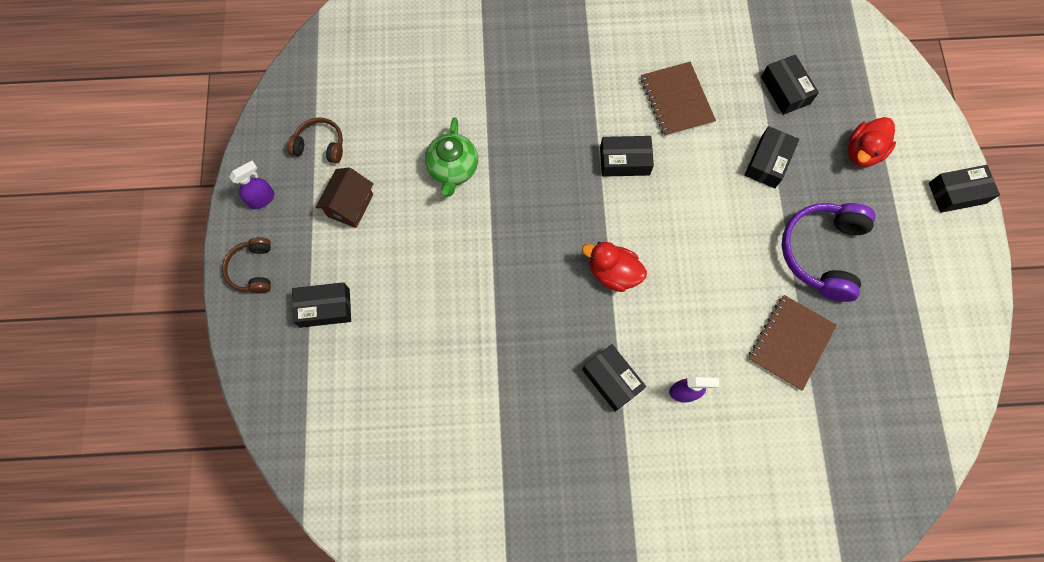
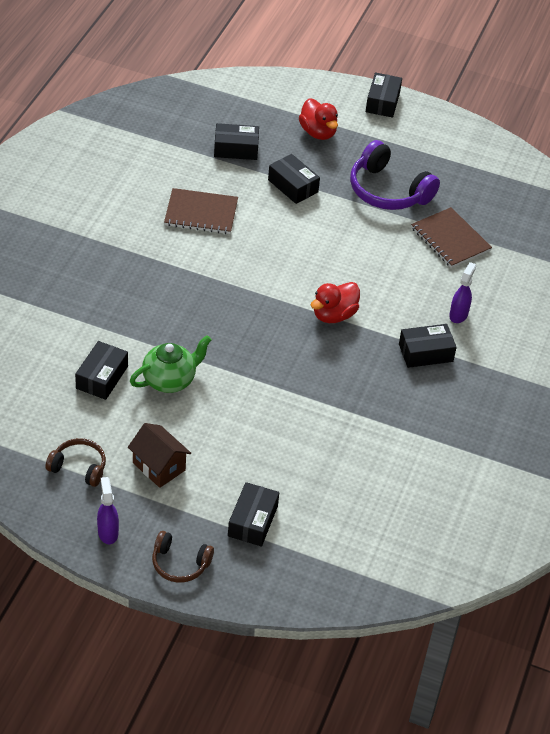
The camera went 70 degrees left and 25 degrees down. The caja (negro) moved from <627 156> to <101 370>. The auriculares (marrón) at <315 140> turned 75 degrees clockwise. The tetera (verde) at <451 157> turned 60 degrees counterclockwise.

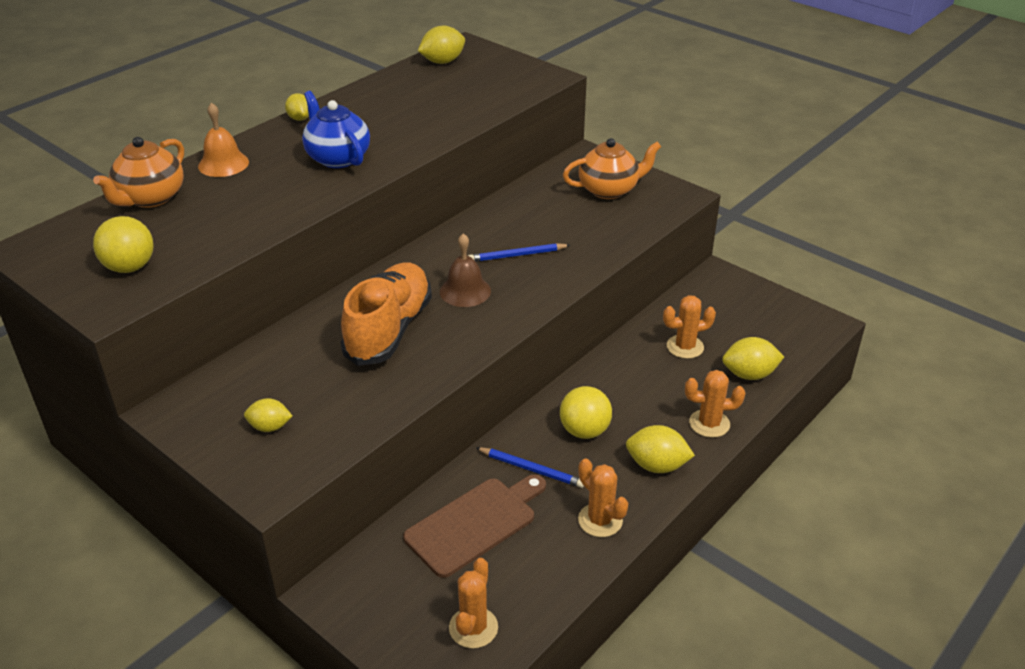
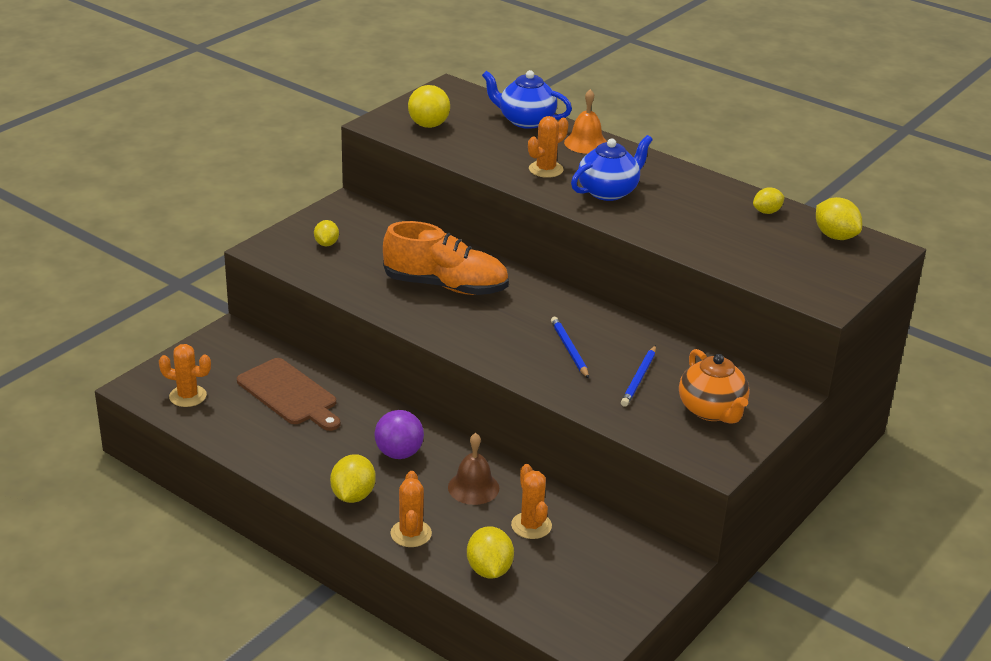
The camera went 85 degrees right and 5 degrees down. The limón (amarillo) moved from <297 107> to <769 200>. The campana (marrón) moved from <465 270> to <473 469>. The lápiz (azul) moved from <530 467> to <638 376>. The cactus (naranja) moved from <603 497> to <548 147>. The tetera (naranja) at <138 172> became the tetera (azul) at <527 99>. The pelota (amarillo) at <586 412> became the pelota (morado) at <399 434>.

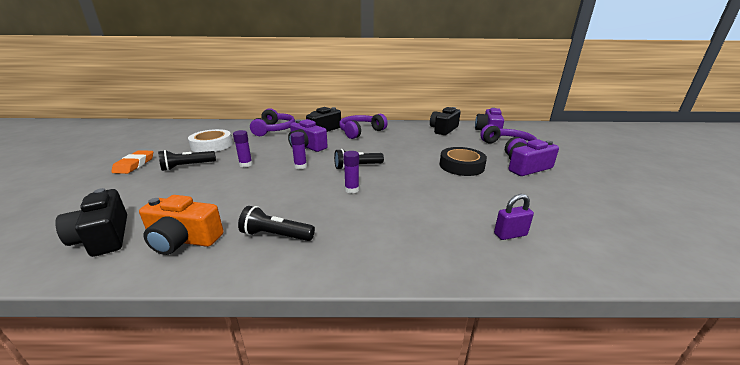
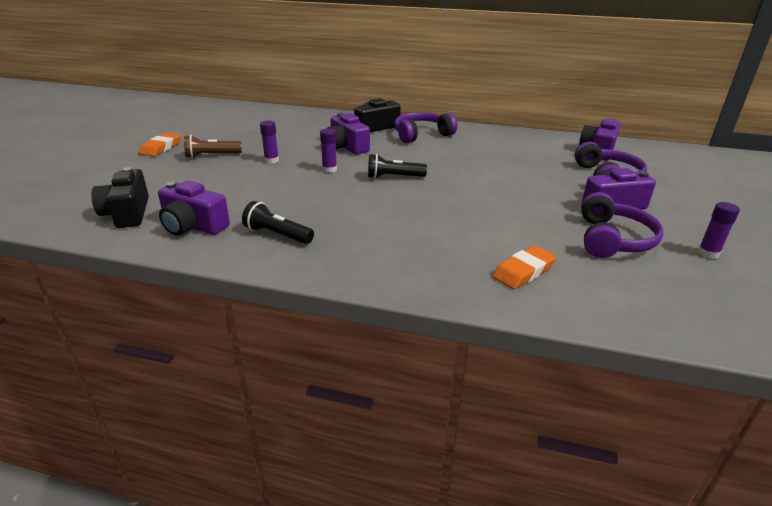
The camera went 15 degrees right and 5 degrees up. The cinta adhesiva (blanco) at <210 140> disappeared. The cámara (negro) at <445 121> disappeared. The cinta adhesiva (negro) at <463 161> disappeared. The auriculares (morado) moved from <272 122> to <622 225>. The barra de pegamento (morado) moved from <351 172> to <719 230>. The candado (morado) at <514 217> was replaced by the goma de borrar (naranja) at <524 267>. The cámara (naranja) at <181 225> became the cámara (morado) at <194 208>. The lámpara de mano (negro) at <187 160> became the lámpara de mano (marrón) at <213 146>.

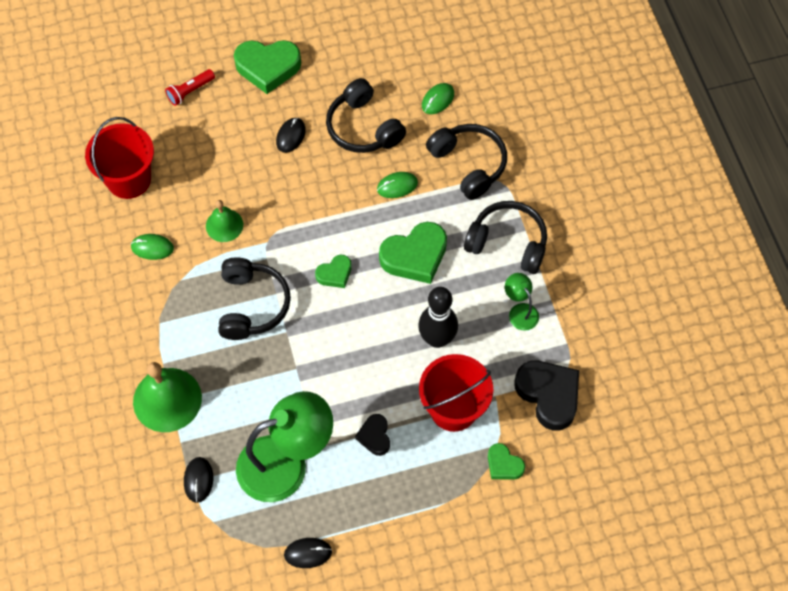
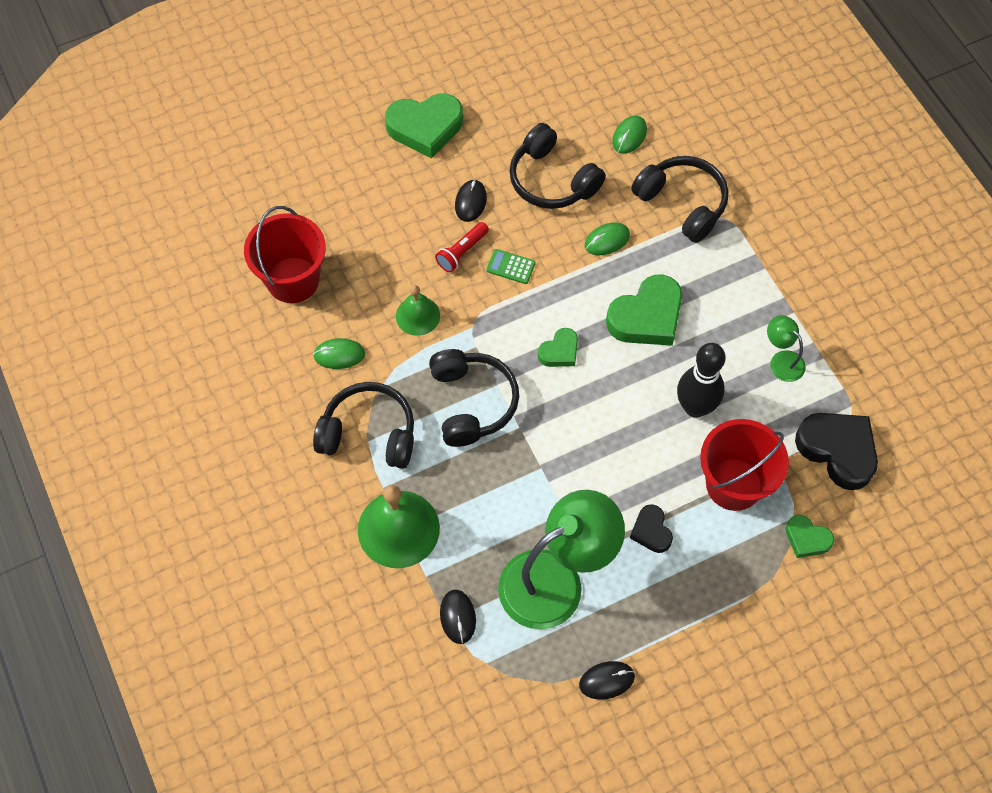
The camera went 10 degrees left and 0 degrees up. The calculadora (verde) at <511 266> appeared. The lámpara de mano (rojo) moved from <190 87> to <462 247>. The auriculares (negro) moved from <505 237> to <363 425>.

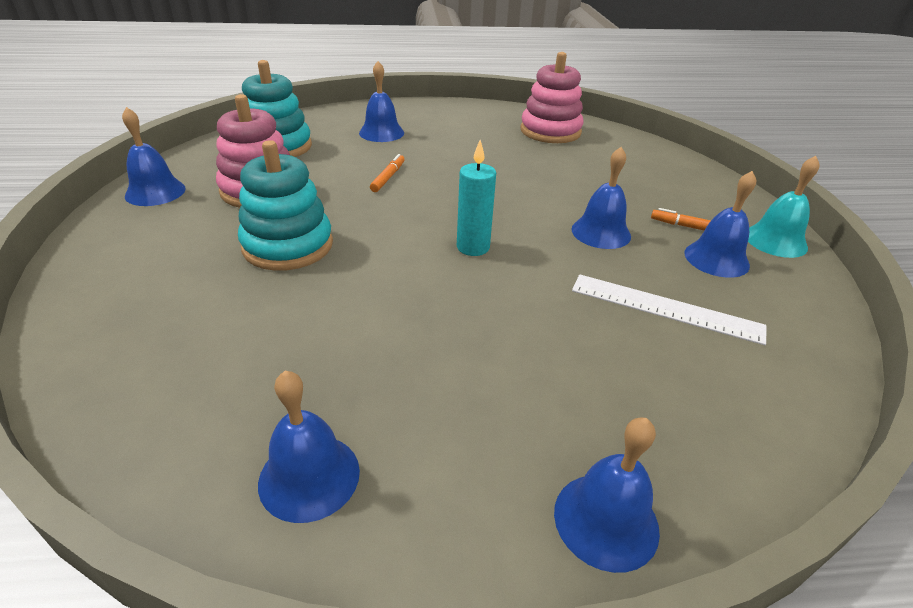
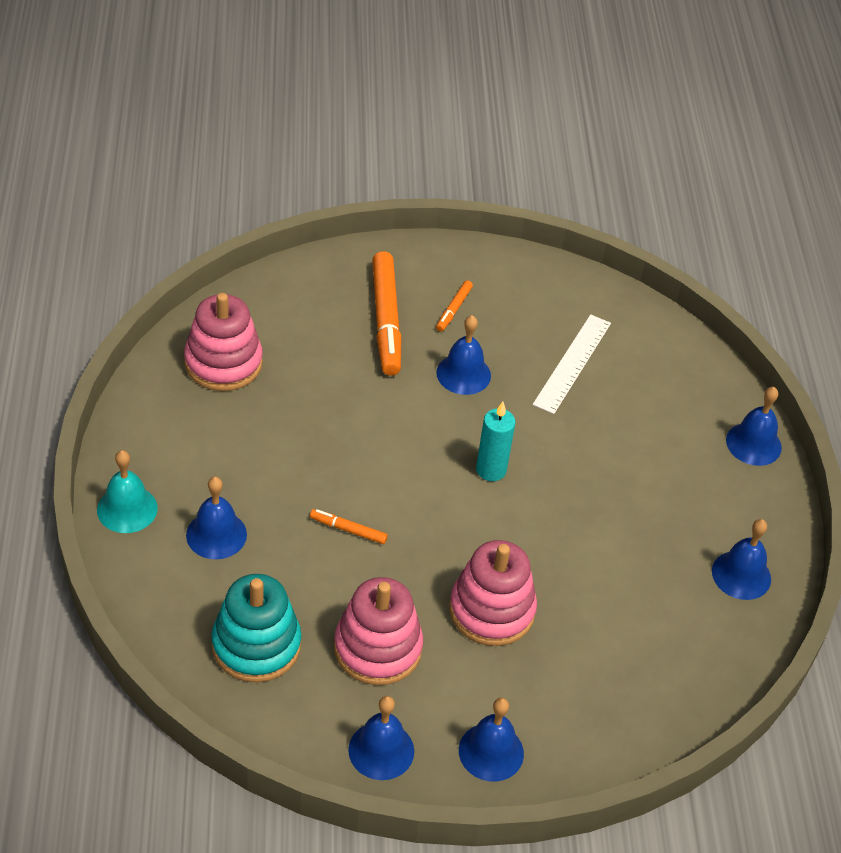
The camera went 90 degrees left and 10 degrees up. The rotulador (naranja) at <386 313> appeared. The campana (azul) moved from <720 224> to <491 740>. The campana (turquesa) moved from <784 207> to <127 491>. The juguete apilable (turquesa) at <285 205> became the juguete apilable (rosa) at <493 593>.

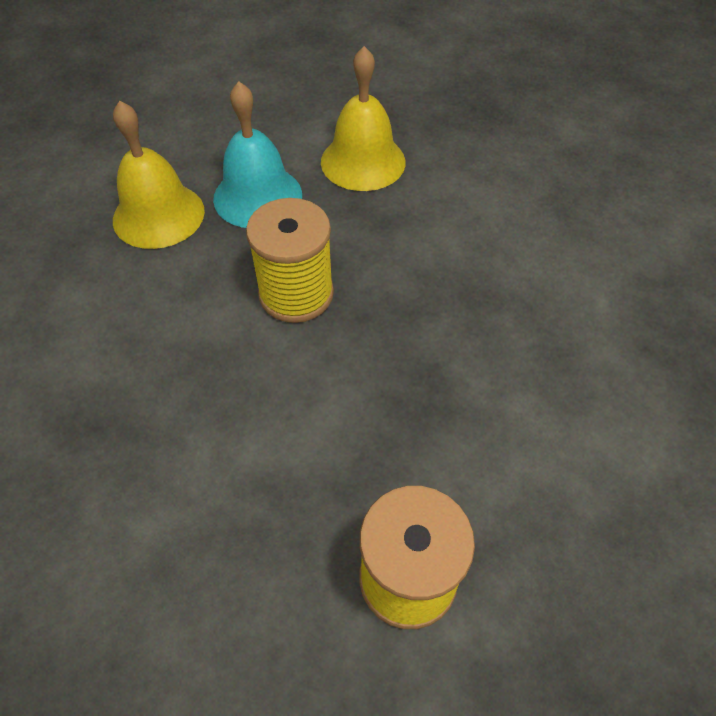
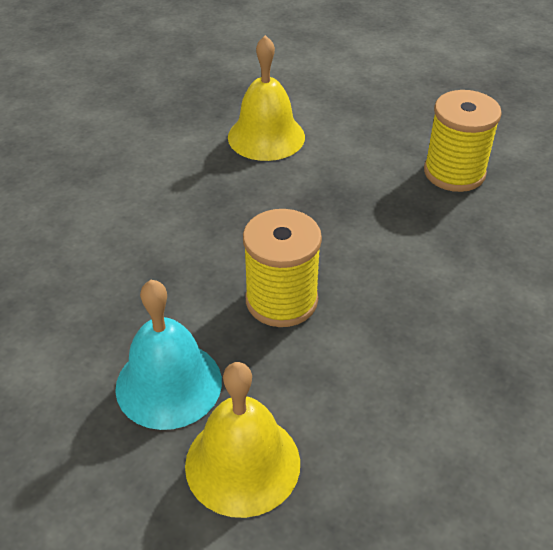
The camera went 115 degrees left and 10 degrees down. The campana (amarillo) moved from <363 118> to <266 98>.

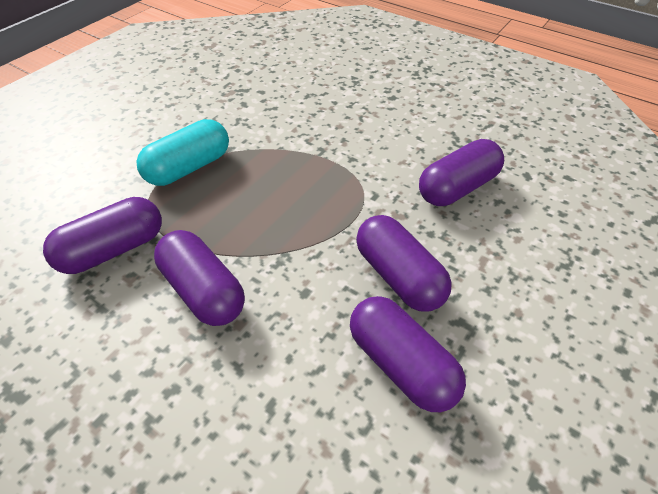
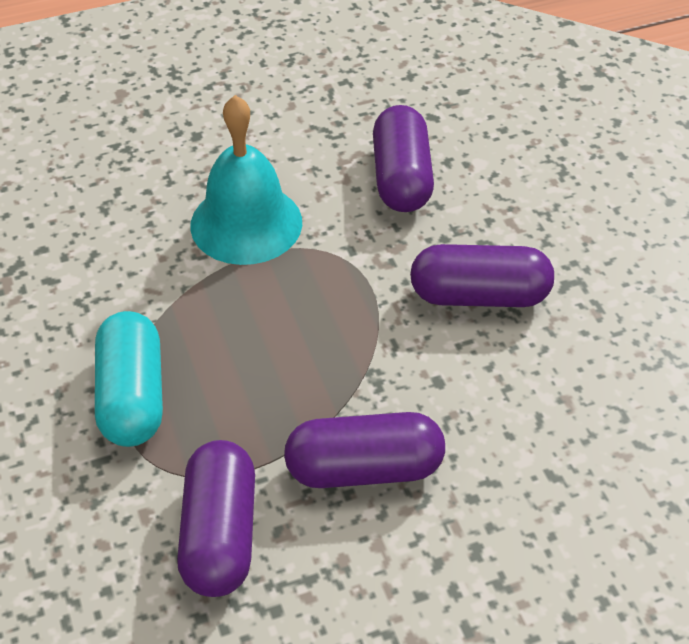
The camera went 55 degrees left and 0 degrees up. The cápsula (morado) at <408 354> disappeared. The campana (turquesa) at <246 180> appeared.

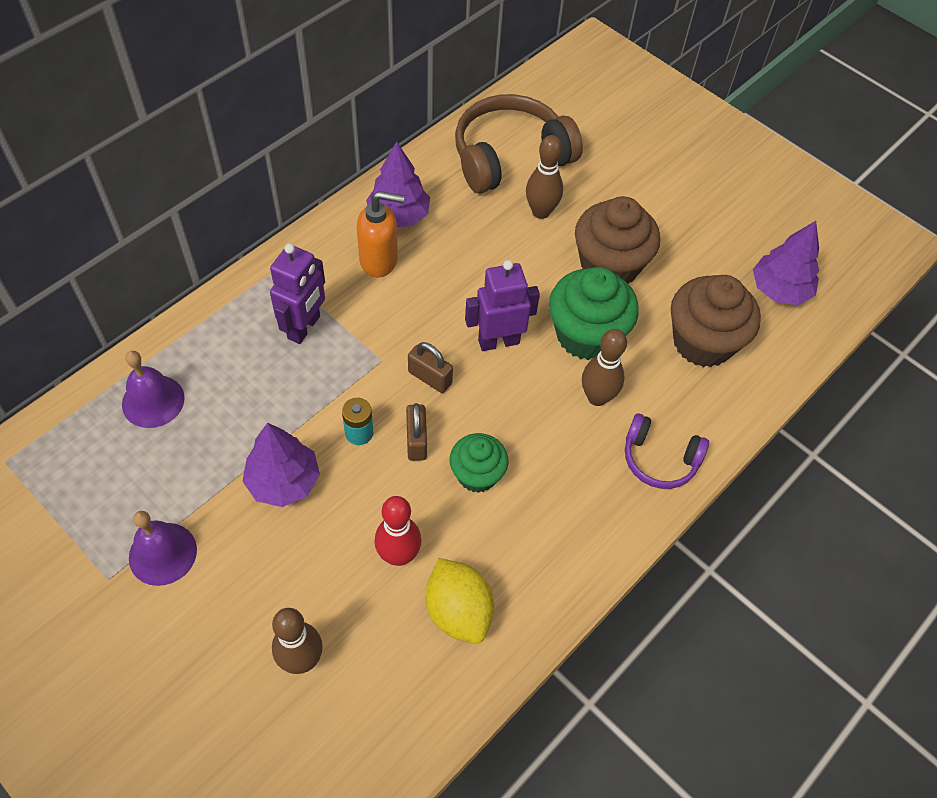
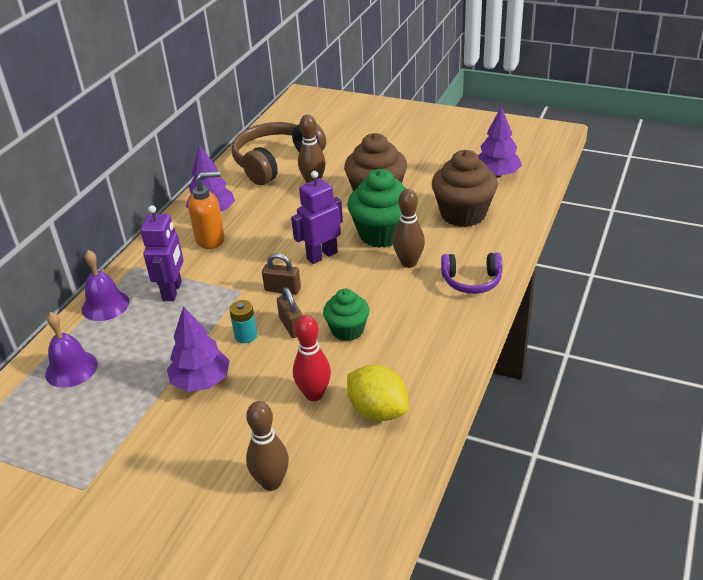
The camera went 15 degrees left and 20 degrees down. The campana (morado) moved from <163 548> to <105 285>.

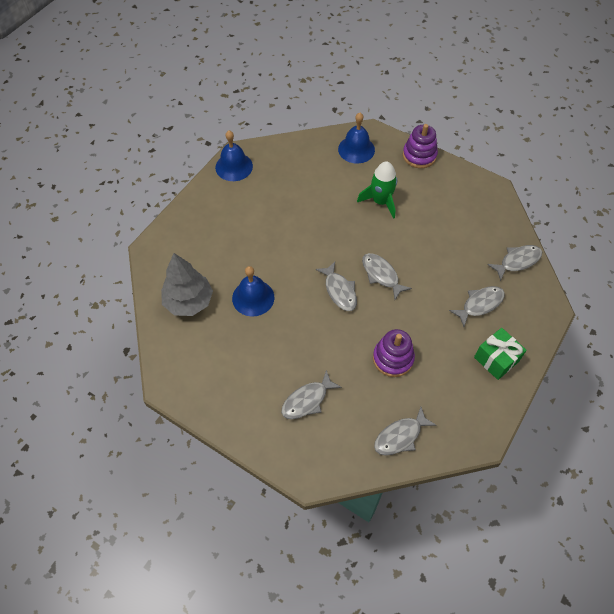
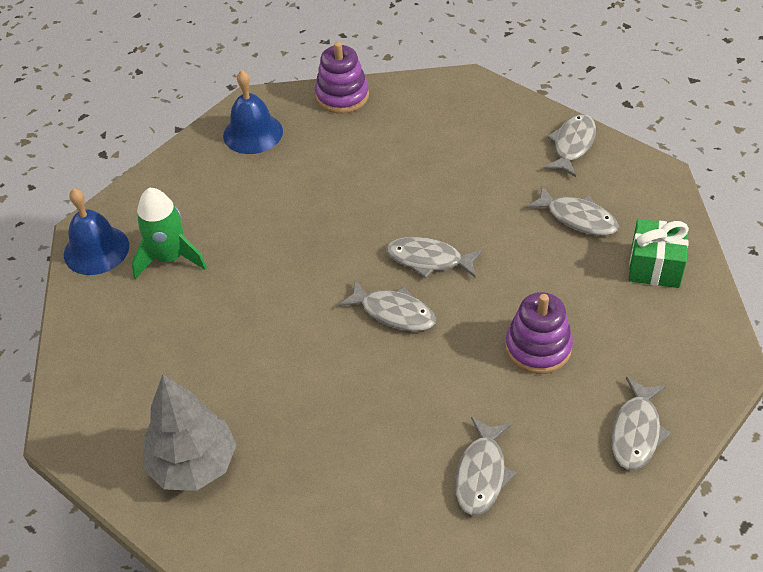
The camera went 35 degrees left and 10 degrees down. The campana (azul) at <253 291> disappeared. The cohete (verde) moved from <377 190> to <169 233>. The pez (gris) at <477 306> turned 105 degrees clockwise.

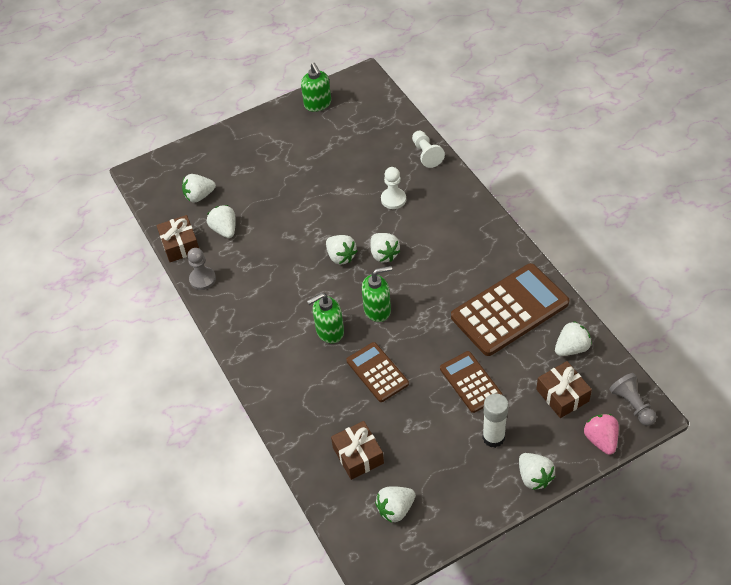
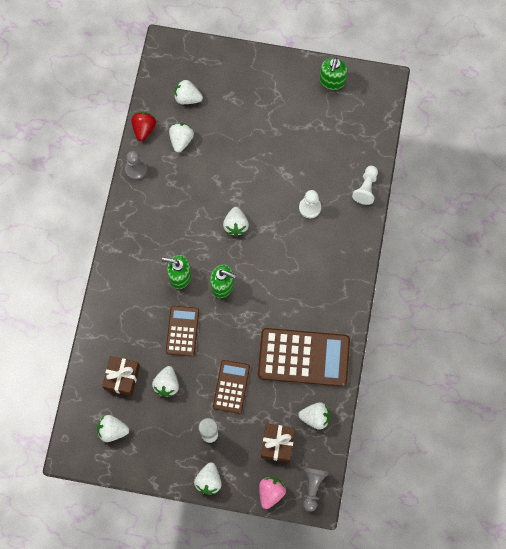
The camera went 35 degrees right and 20 degrees up. The fresa (blanco) moved from <385 247> to <165 381>. The regalo (marrón) at <177 238> was replaced by the fresa (rojo) at <143 126>.

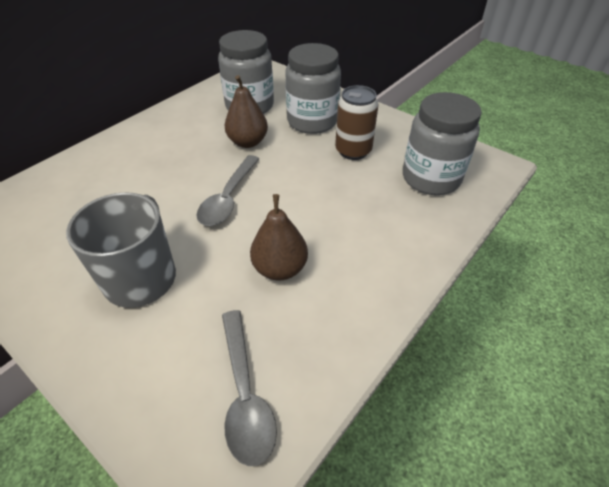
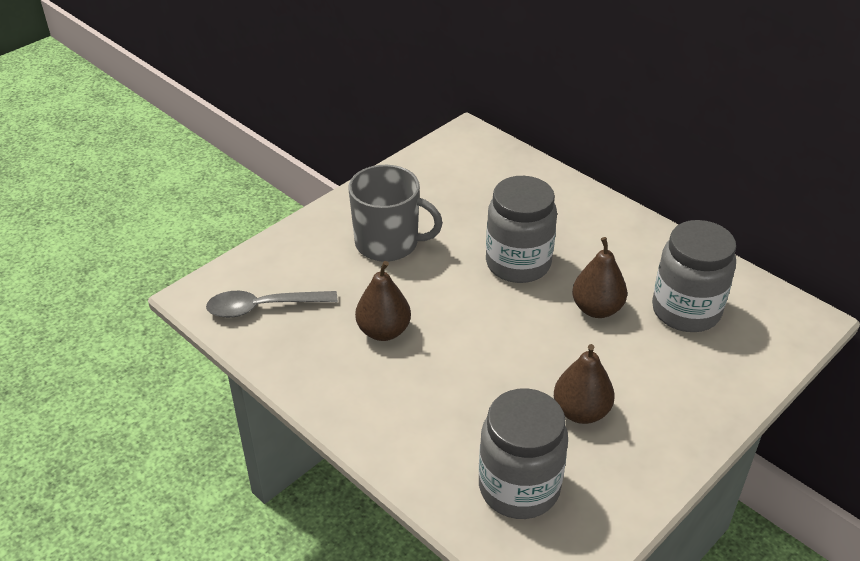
The camera went 95 degrees right and 5 degrees down. The cuchara (gris) at <227 190> disappeared. The tarro (gris) moved from <313 88> to <521 229>. The lata (marrón) at <356 122> was replaced by the pera (marrón) at <584 384>.

